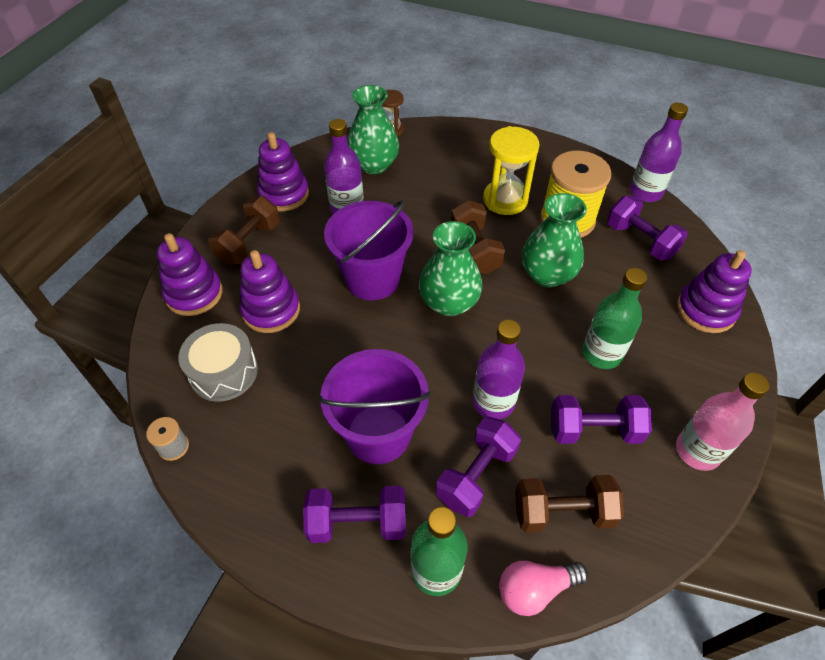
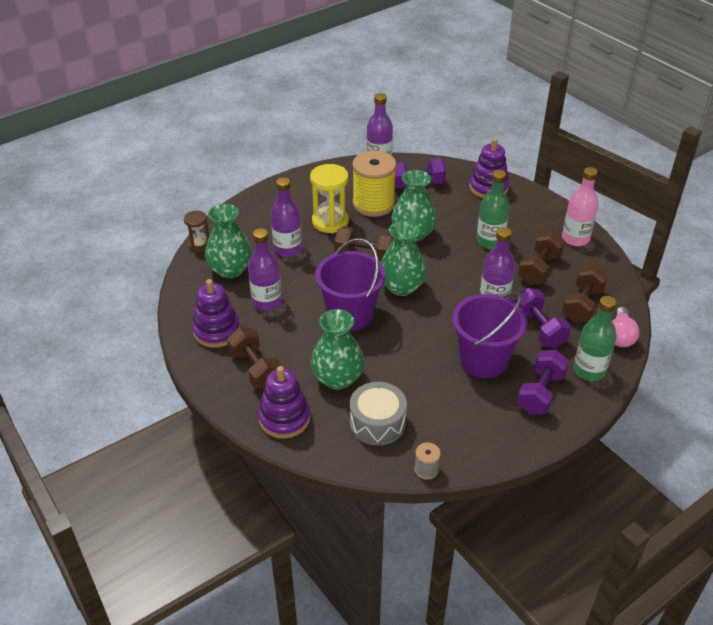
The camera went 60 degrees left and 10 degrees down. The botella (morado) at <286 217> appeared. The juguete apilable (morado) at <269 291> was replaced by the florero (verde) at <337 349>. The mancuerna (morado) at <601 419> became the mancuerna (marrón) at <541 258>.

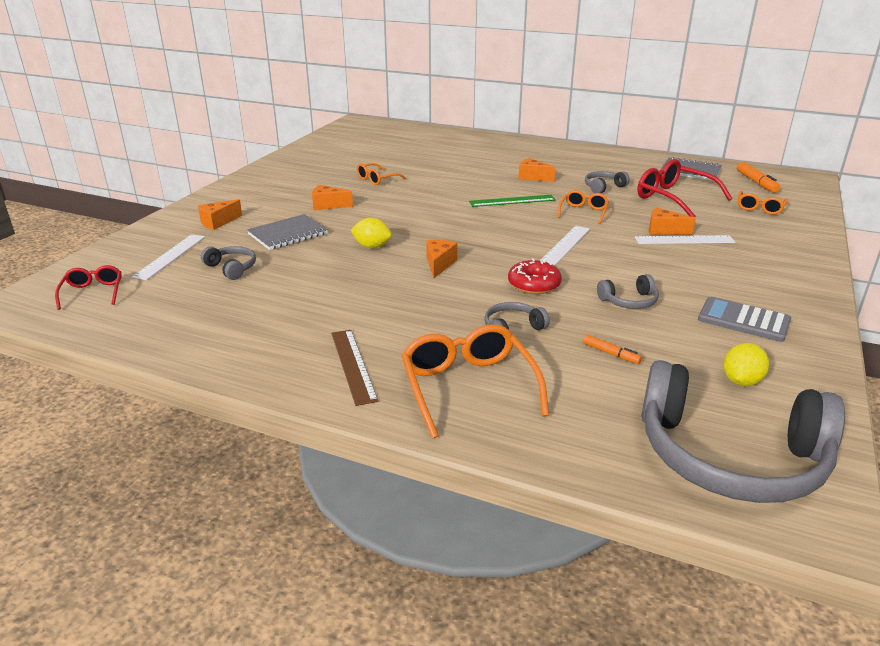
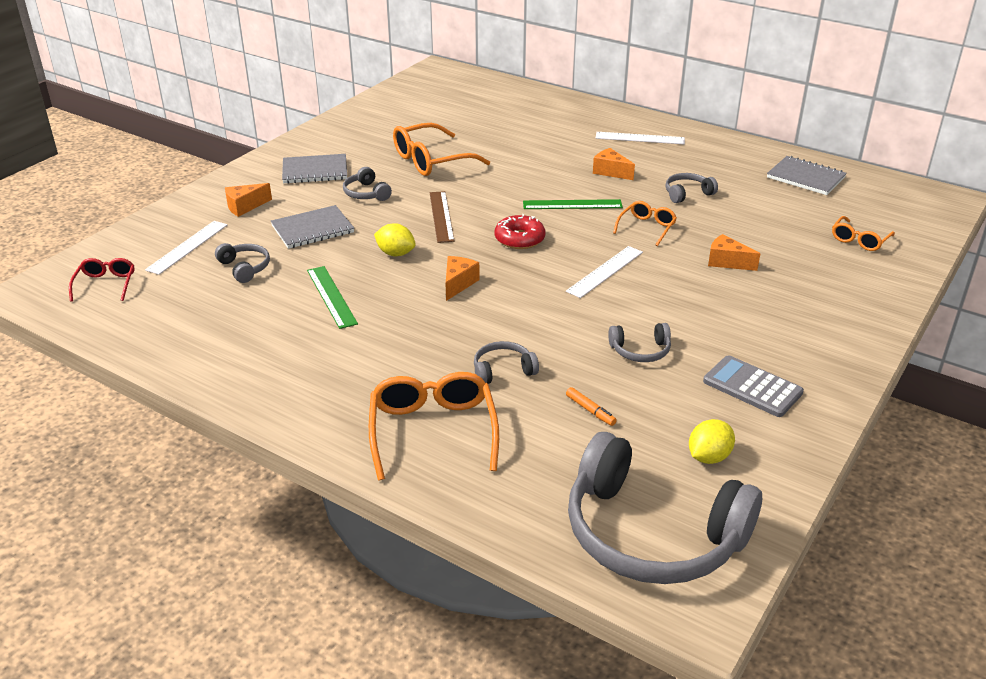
The camera went 10 degrees right and 5 degrees up. The gafas (rojo) at <684 188> disappeared. The rotulador (naranja) at <758 177> disappeared. The cuaderno (gris) at <314 169> appeared. The regla (verde) at <332 297> appeared. The regla (marrón) moved from <354 368> to <442 217>. The rosquilla (rojo) moved from <535 276> to <520 231>. The regla (blanco) moved from <685 239> to <640 138>. The queso (naranja) at <332 197> was replaced by the auriculares (gris) at <367 184>. The gafas (naranja) at <381 174> changed to 1.79 times the size.

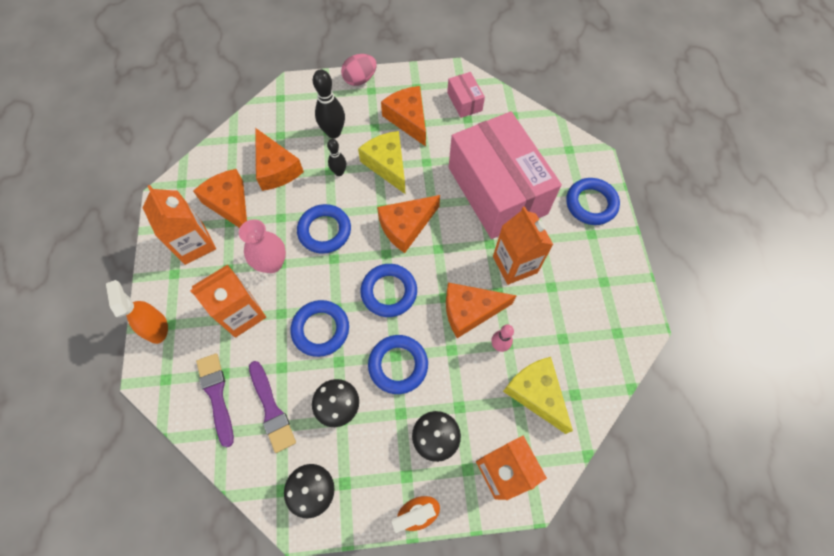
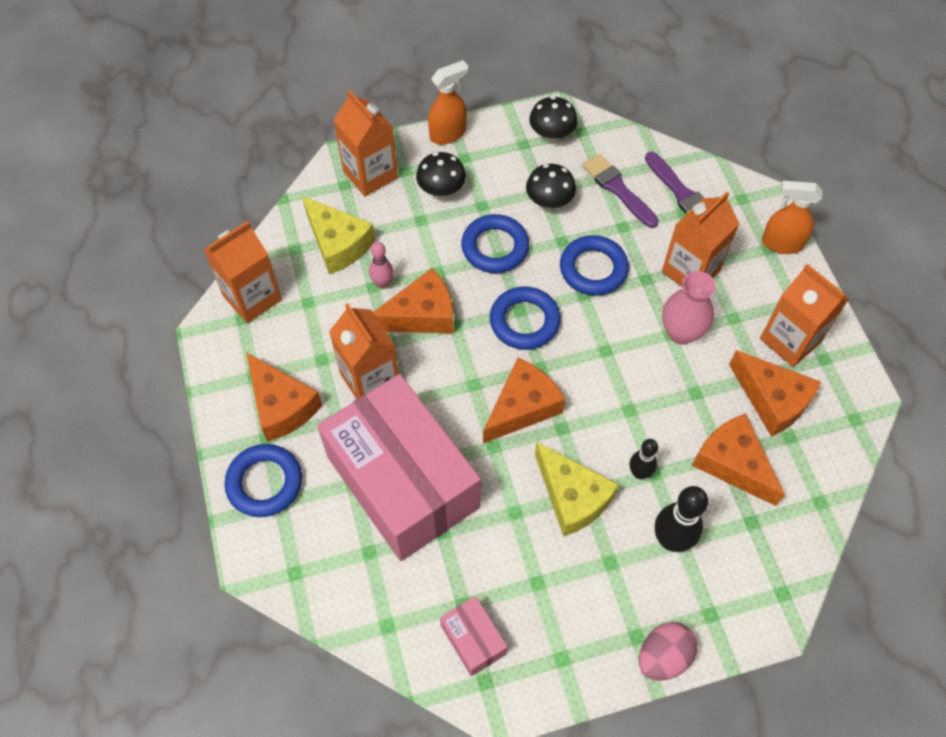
The camera went 170 degrees right and 5 degrees down. The anillo (azul) at <324 229> disappeared. The cartón de leche (naranja) at <243 272> appeared. The queso (naranja) moved from <403 116> to <284 397>. The pulverizador (naranja) at <137 312> turned 135 degrees clockwise.

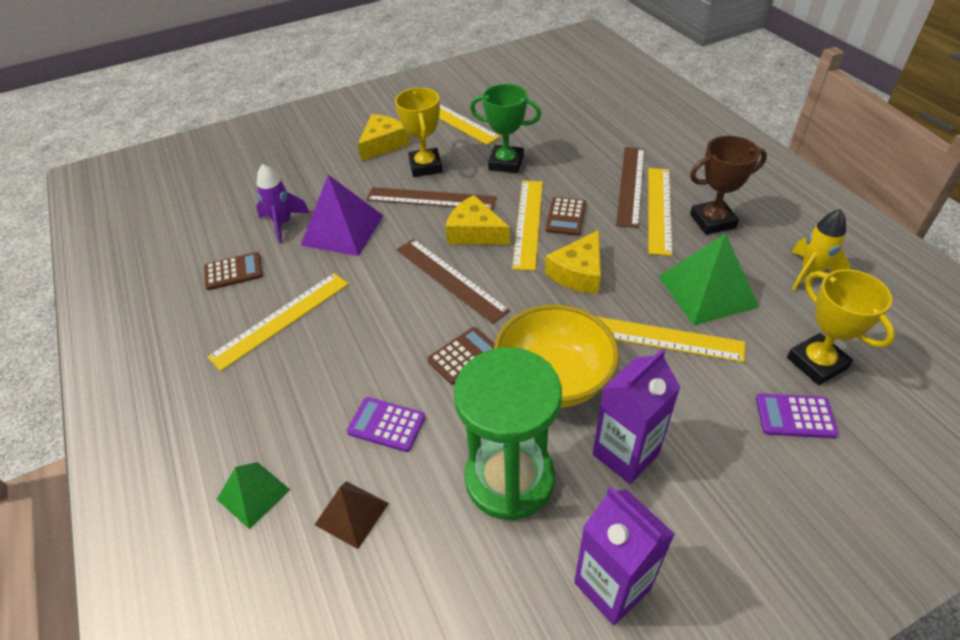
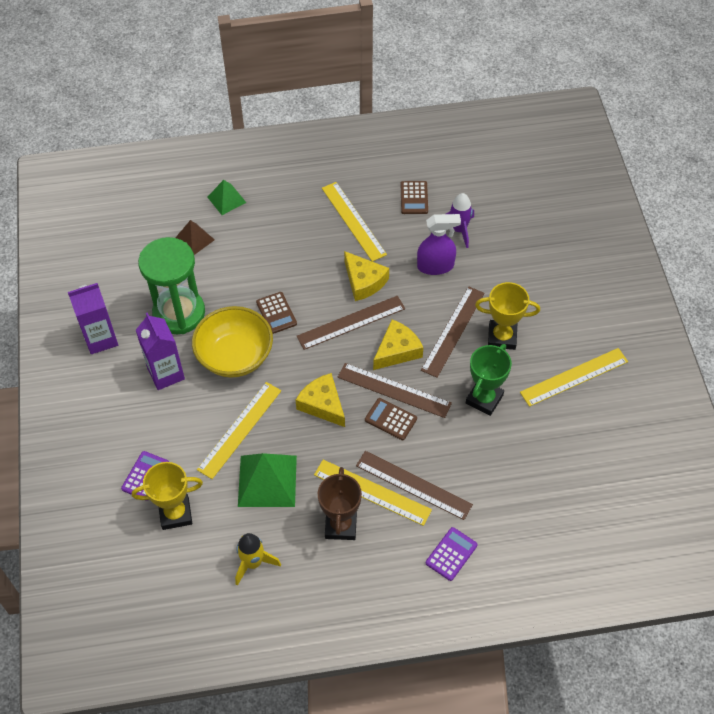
The camera went 105 degrees right and 10 degrees up. The calculadora (morado) moved from <386 424> to <452 554>. The queso (amarillo) moved from <384 137> to <366 276>. The pirámide (morado) at <342 215> was replaced by the pulverizador (morado) at <439 244>. The regla (amarillo) at <527 226> became the regla (marrón) at <395 390>.

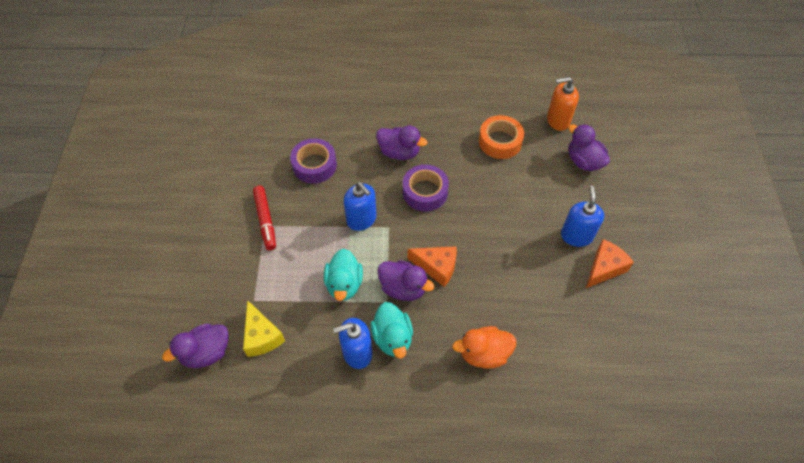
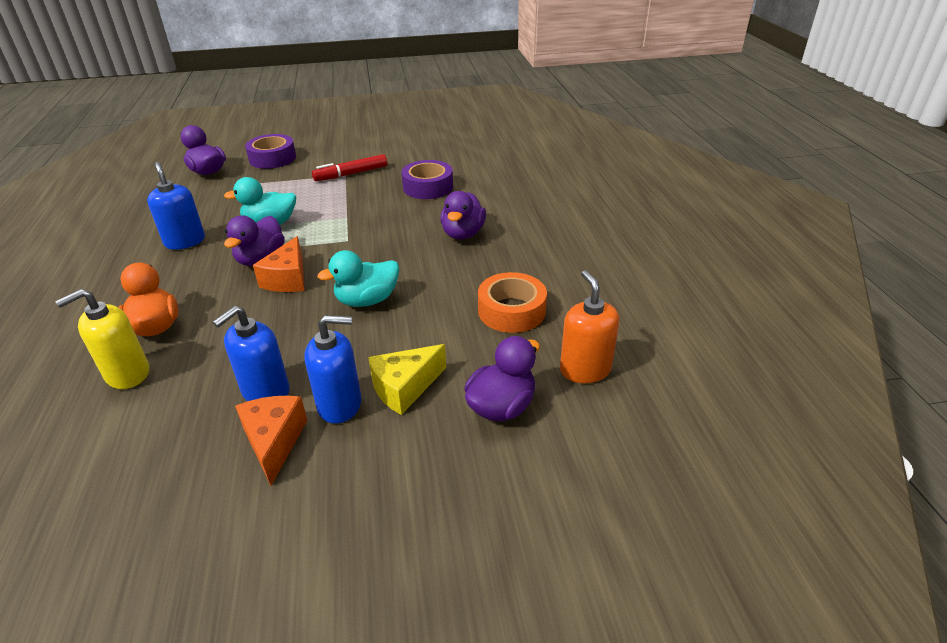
The camera went 80 degrees right and 20 degrees down. The dispensador de jabón (amarillo) at <102 339> appeared. The queso (amarillo) moved from <264 328> to <407 379>. The dispensador de jabón (azul) moved from <360 206> to <251 353>. The pato (turquesa) moved from <392 330> to <358 278>. The cinta adhesiva (morado) moved from <426 188> to <270 151>. The queso (naranja) at <610 263> turned 135 degrees counterclockwise.

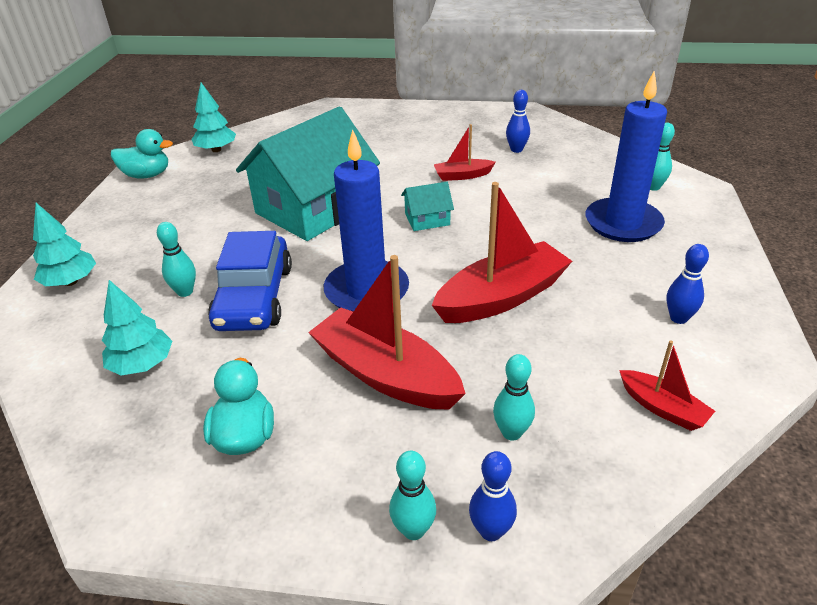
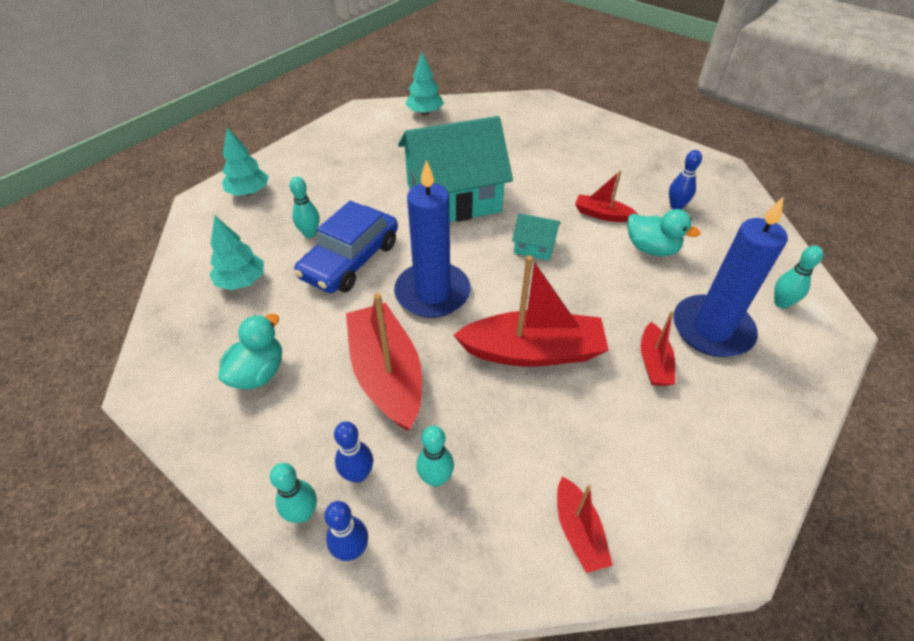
The camera went 30 degrees right and 10 degrees up. The barco (rojo) at <658 348> appeared. The pato (turquesa) moved from <142 154> to <663 232>. The bolo (azul) moved from <687 284> to <353 452>.

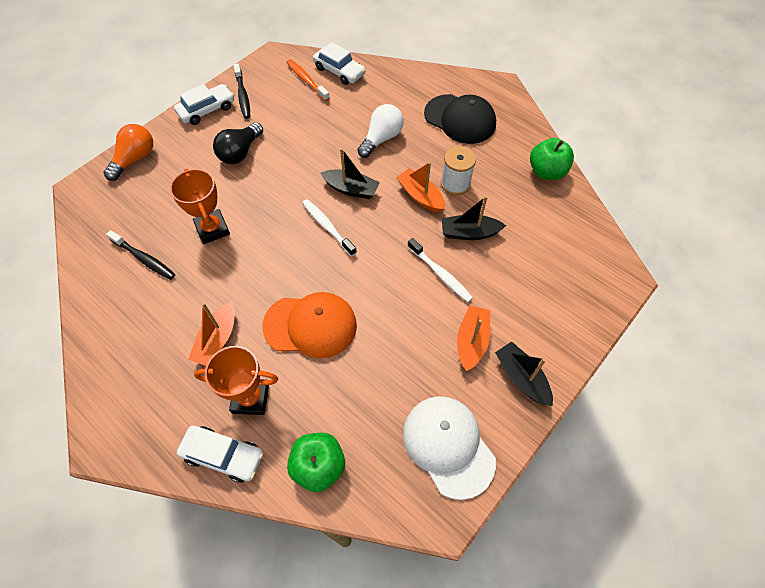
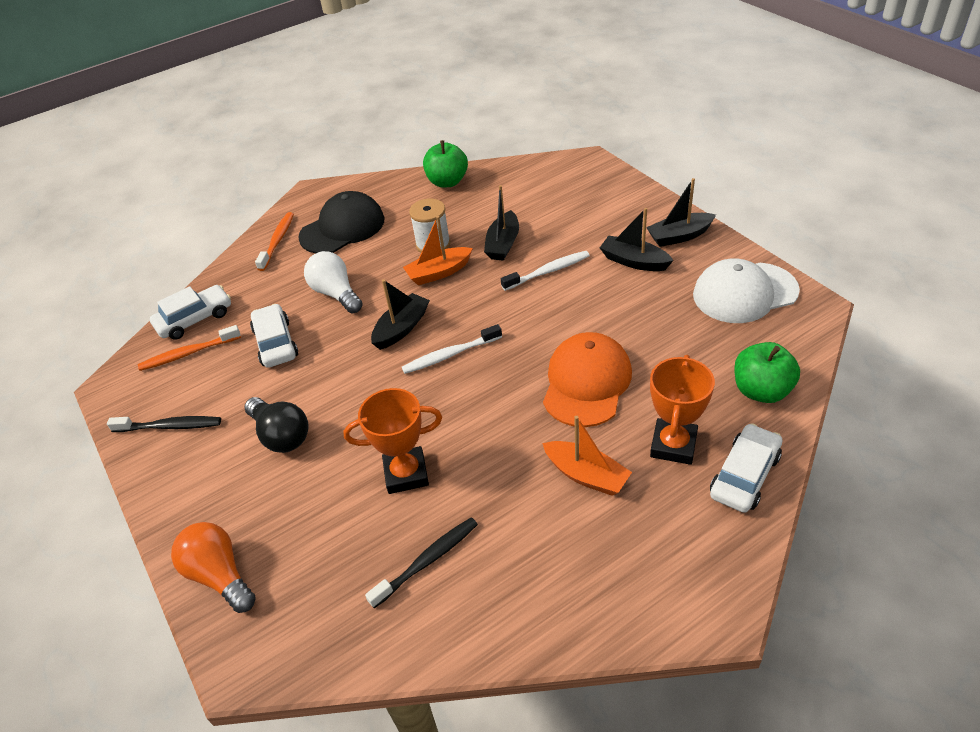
The camera went 70 degrees left and 15 degrees down. The cepillo de dientes (naranja) at <274 241> appeared. The coche (blanco) moved from <204 104> to <274 336>. The barco (naranja) at <473 338> became the barco (negro) at <637 239>.

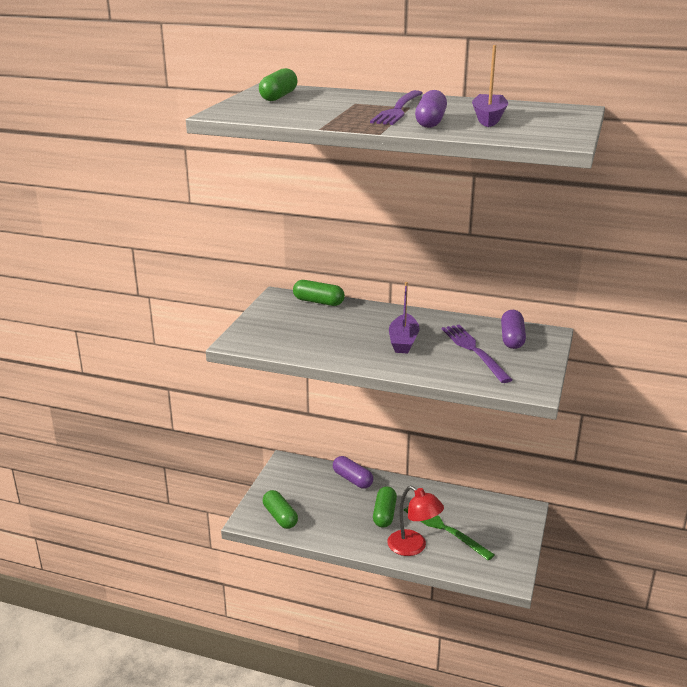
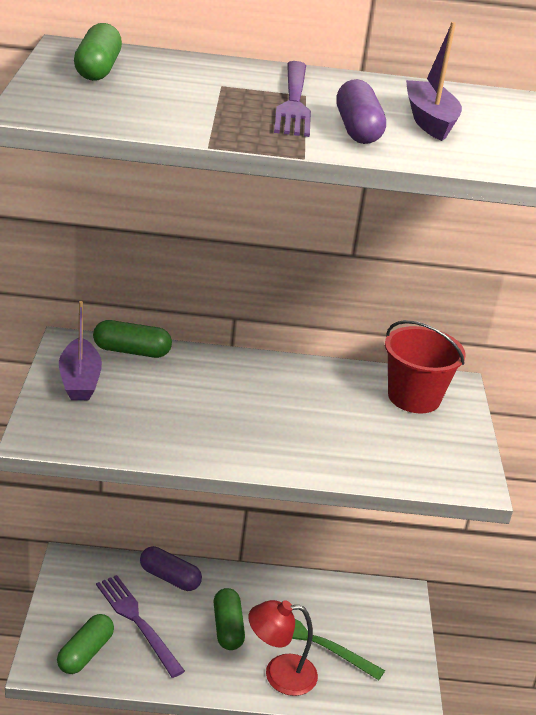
The camera went 20 degrees left and 5 degrees up. The barco (morado) moved from <404 318> to <80 350>. The tenedor (morado) moved from <477 354> to <140 626>. The cápsula (morado) at <513 329> was replaced by the balde (rojo) at <425 366>. The cápsula (verde) at <280 509> turned 75 degrees clockwise. The lámpara (rojo) at <415 521> turned 150 degrees clockwise.

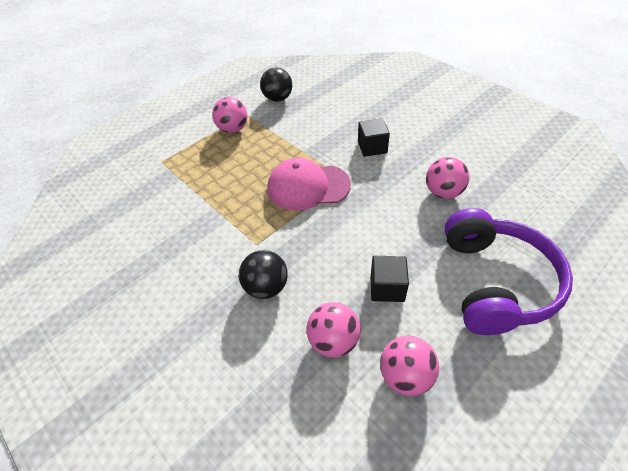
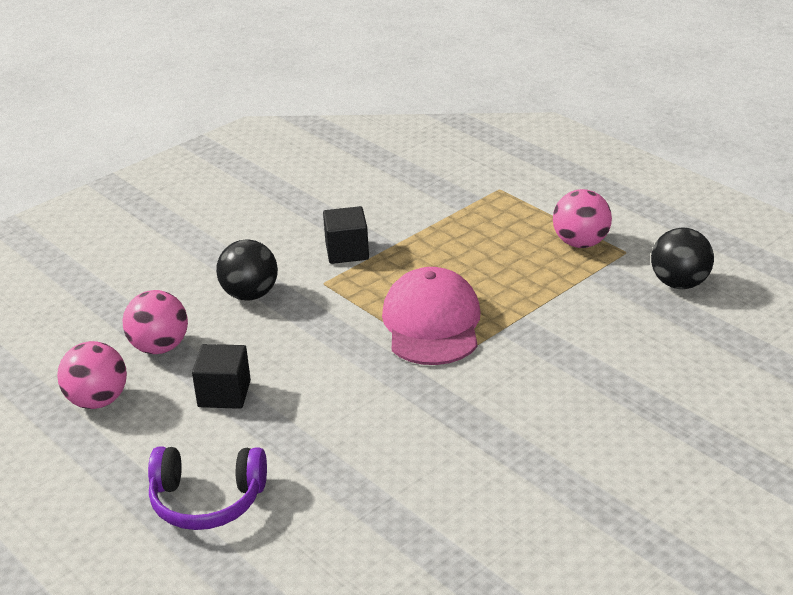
The camera went 90 degrees right and 15 degrees down. The pelota (rosa) at <447 178> disappeared. The cubo (negro) moved from <374 138> to <346 235>. The auriculares (morado) at <508 271> changed to 0.61 times the size.

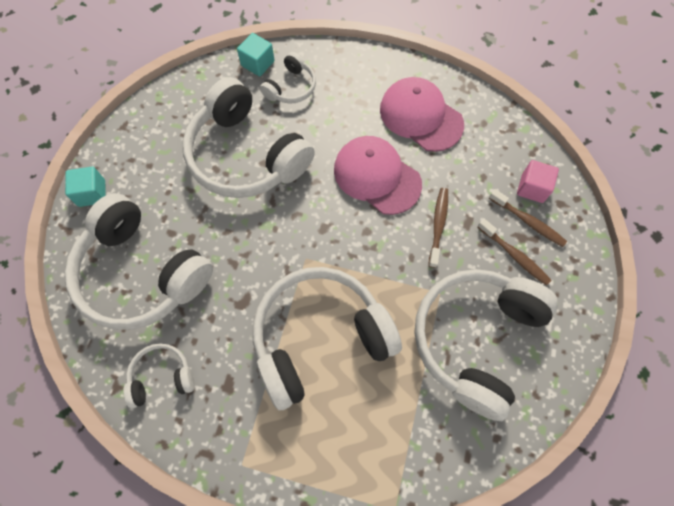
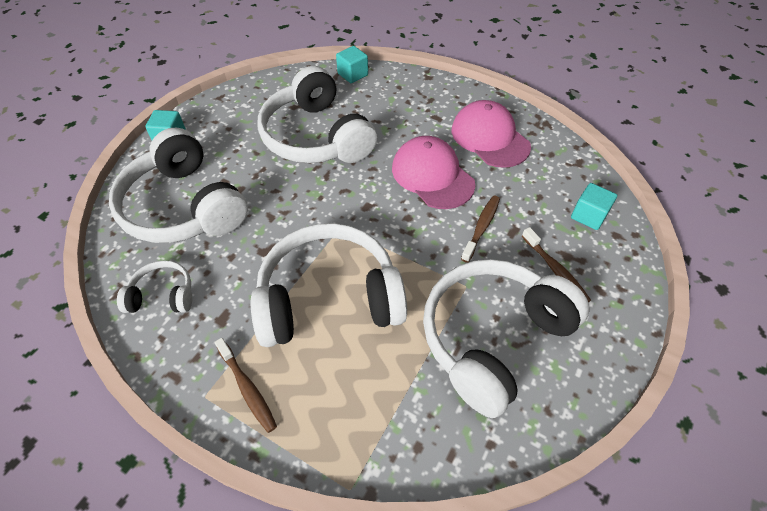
The camera went 15 degrees right and 15 degrees down. The auriculares (blanco) at <288 78> disappeared. The cepillo de dientes (marrón) moved from <528 218> to <245 385>. The cubo (rosa) at <538 181> became the cubo (turquesa) at <594 206>.

